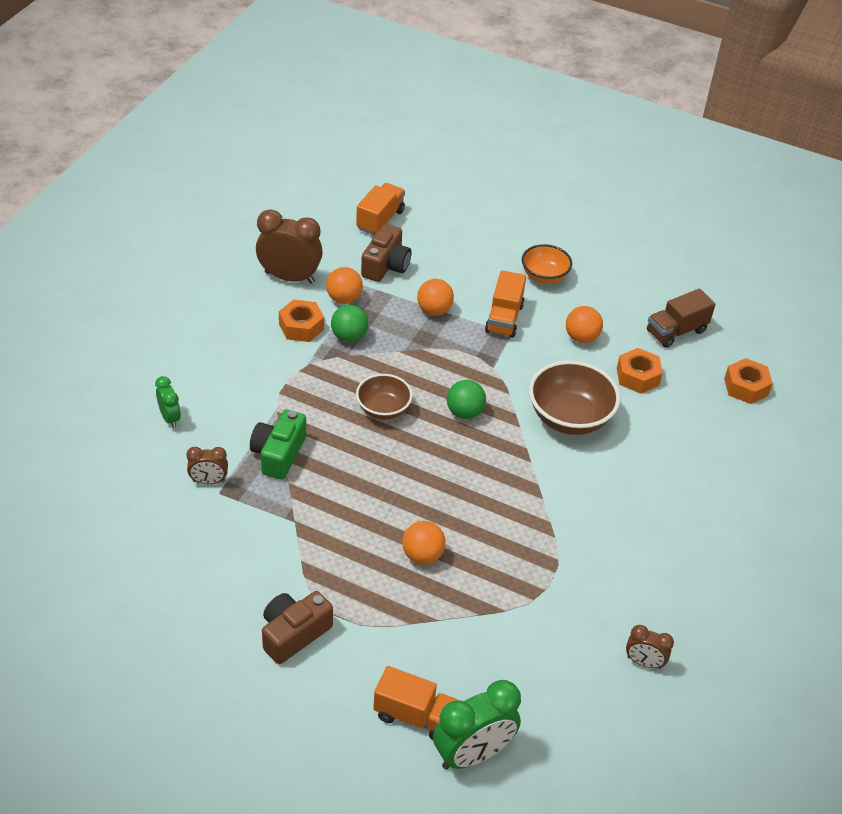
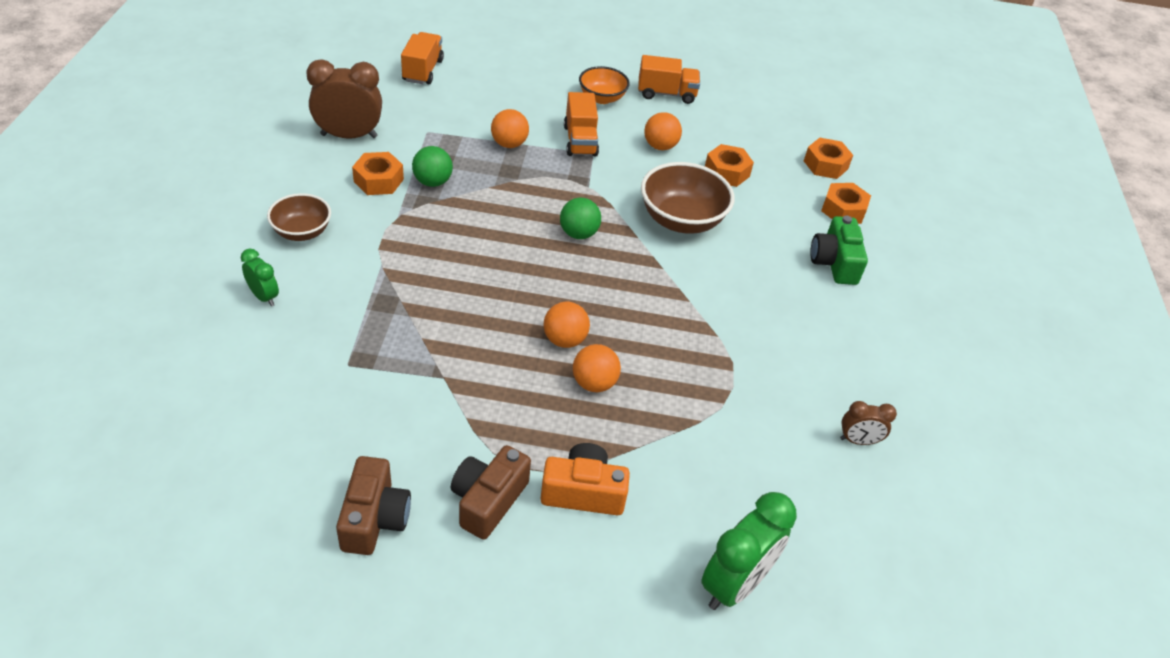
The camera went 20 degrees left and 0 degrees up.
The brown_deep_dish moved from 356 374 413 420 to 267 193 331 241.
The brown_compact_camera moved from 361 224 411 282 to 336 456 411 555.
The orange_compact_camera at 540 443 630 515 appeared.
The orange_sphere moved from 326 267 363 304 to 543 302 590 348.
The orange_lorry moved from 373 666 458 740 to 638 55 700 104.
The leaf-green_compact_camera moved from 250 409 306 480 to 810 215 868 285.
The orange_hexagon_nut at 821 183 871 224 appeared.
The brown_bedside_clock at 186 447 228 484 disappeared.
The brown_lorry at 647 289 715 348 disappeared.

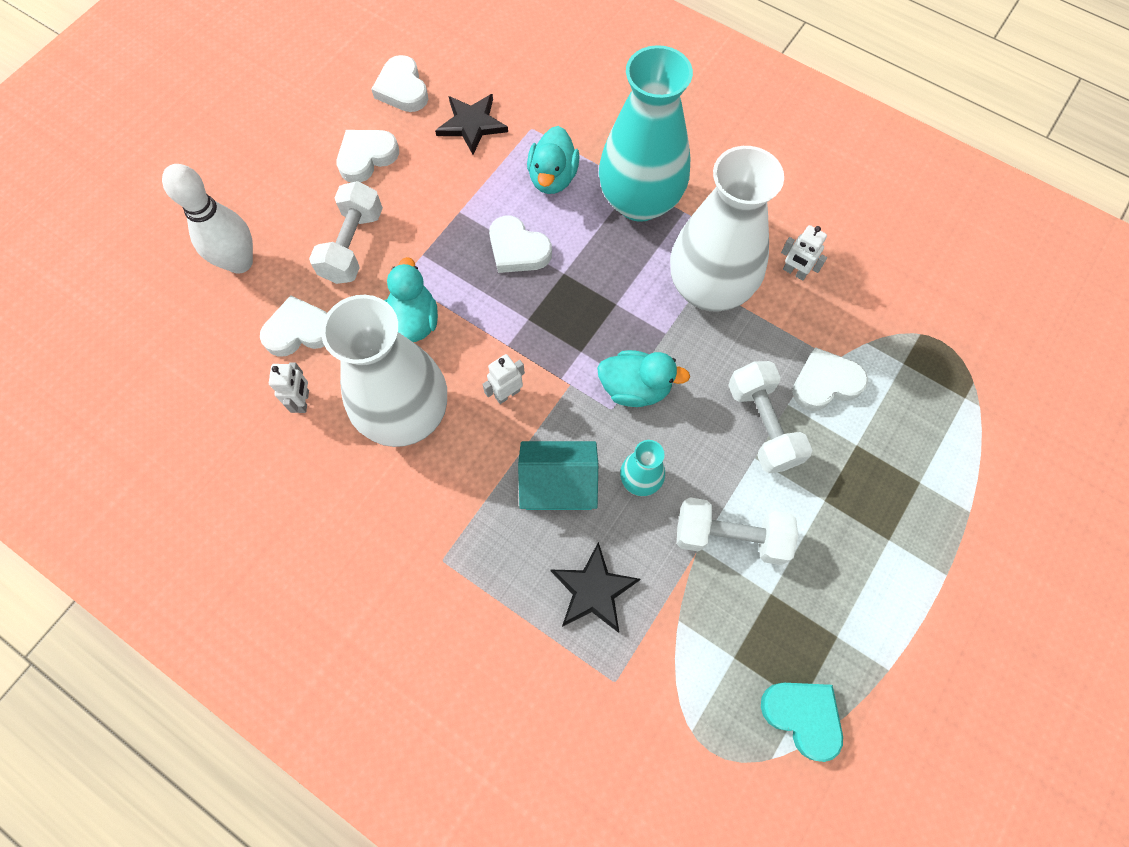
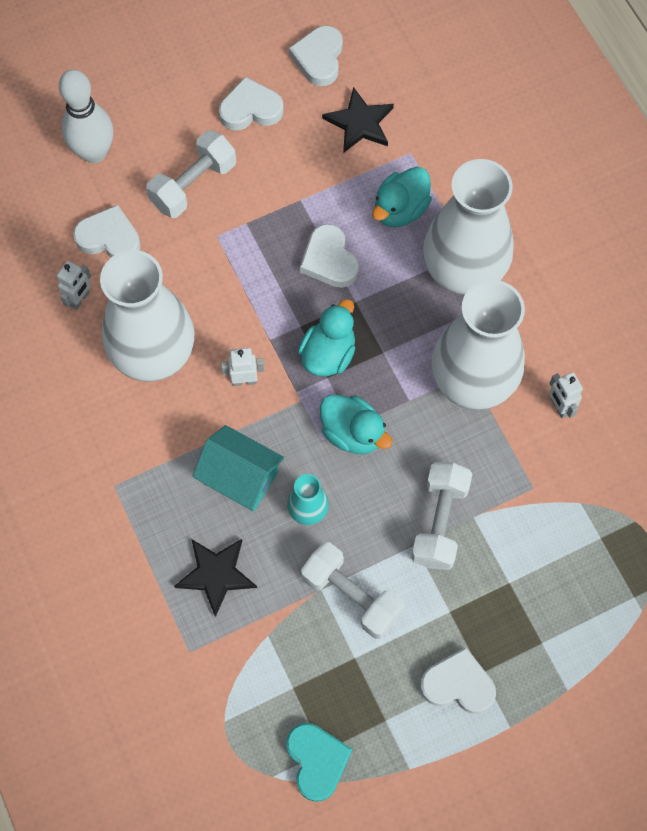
The camera went 30 degrees right and 0 degrees up.
The aqua_duck moved from 384 257 438 342 to 298 299 355 376.
The snow-white_love_heart moved from 792 347 868 411 to 420 647 496 714.
The aqua_vase at 599 45 693 222 became the snow-white_vase at 423 159 514 295.

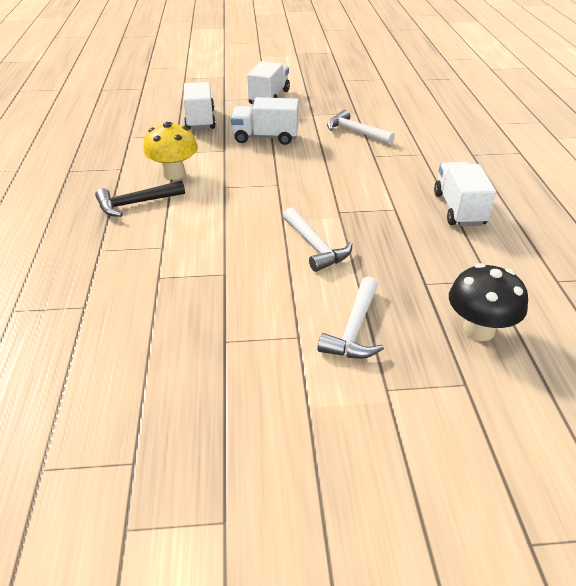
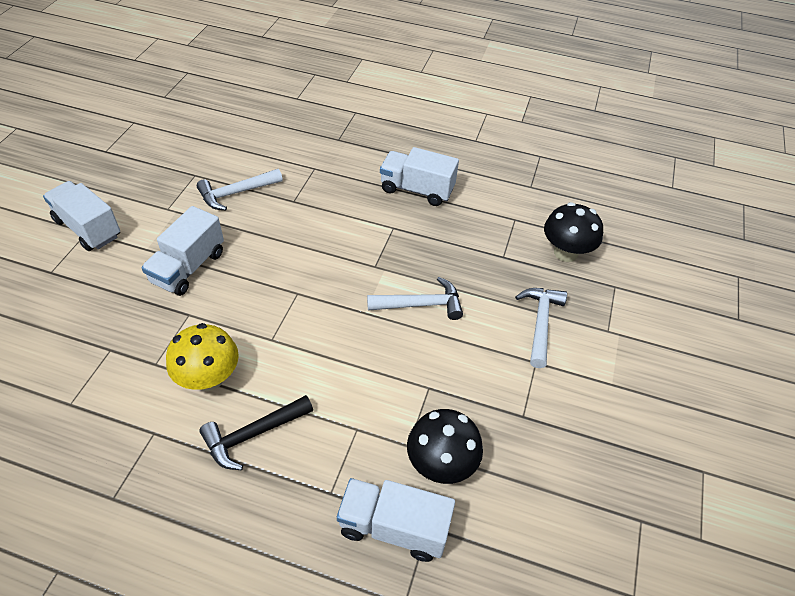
The camera went 70 degrees left and 10 degrees up.
The jet-black_claw_hammer at 95 180 185 217 turned 60 degrees clockwise.
The snow-white_lorry moved from 184 82 216 130 to 337 478 455 562.
The jet-black_fungus at 407 409 483 484 appeared.
The snow-white_claw_hammer at 318 277 384 359 turned 120 degrees counterclockwise.

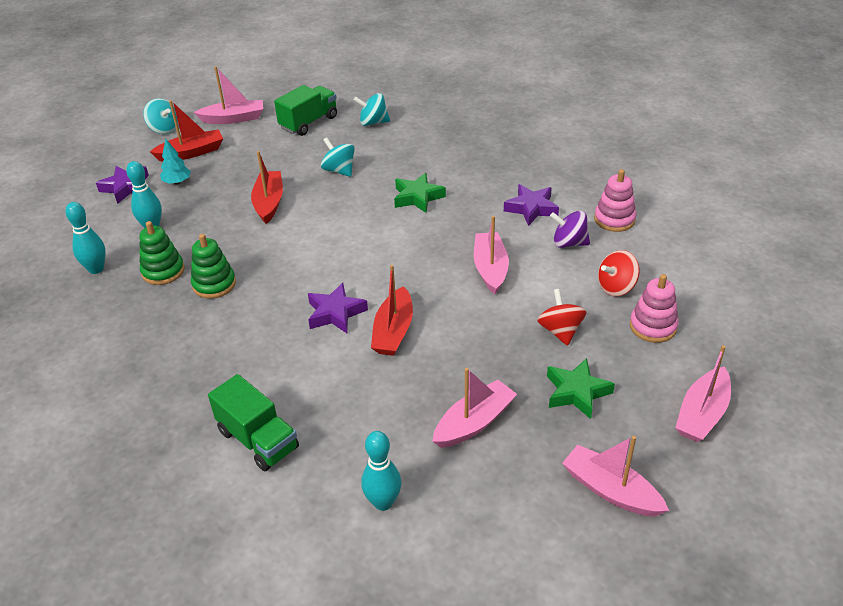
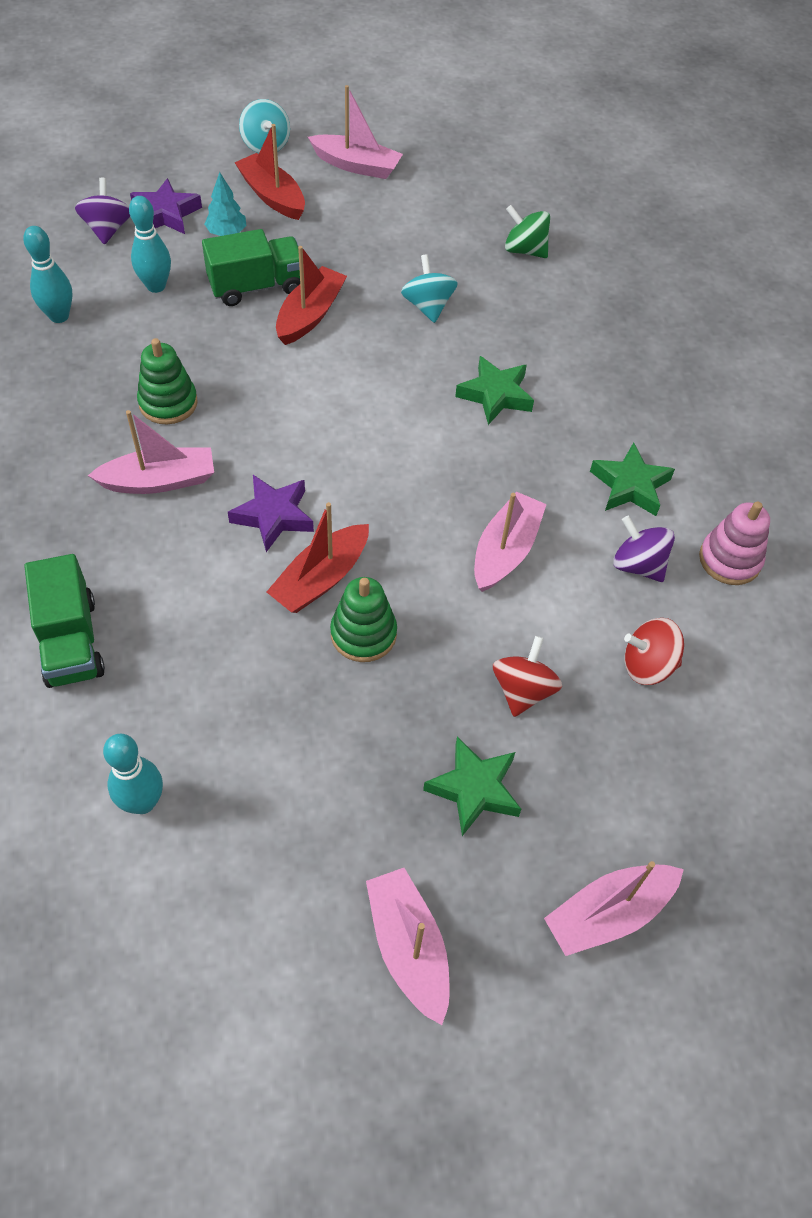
The camera went 25 degrees right and 15 degrees up.
The purple_whirligig at 75 177 130 245 appeared.
The rose-pink_toy_boat moved from 432 368 517 448 to 88 410 214 494.
The leaf-green_lorry moved from 274 85 337 136 to 202 229 300 306.
The red_toy_boat at 150 100 223 161 turned 135 degrees counterclockwise.
The leaf-green_stacking_rings moved from 139 221 185 285 to 330 577 397 662.
The aqua_whirligig at 354 93 390 126 became the leaf-green_whirligig at 505 205 550 258.
The purple_star at 504 184 559 226 became the leaf-green_star at 590 442 675 516.
The rose-pink_stacking_rings at 630 274 679 343 disappeared.

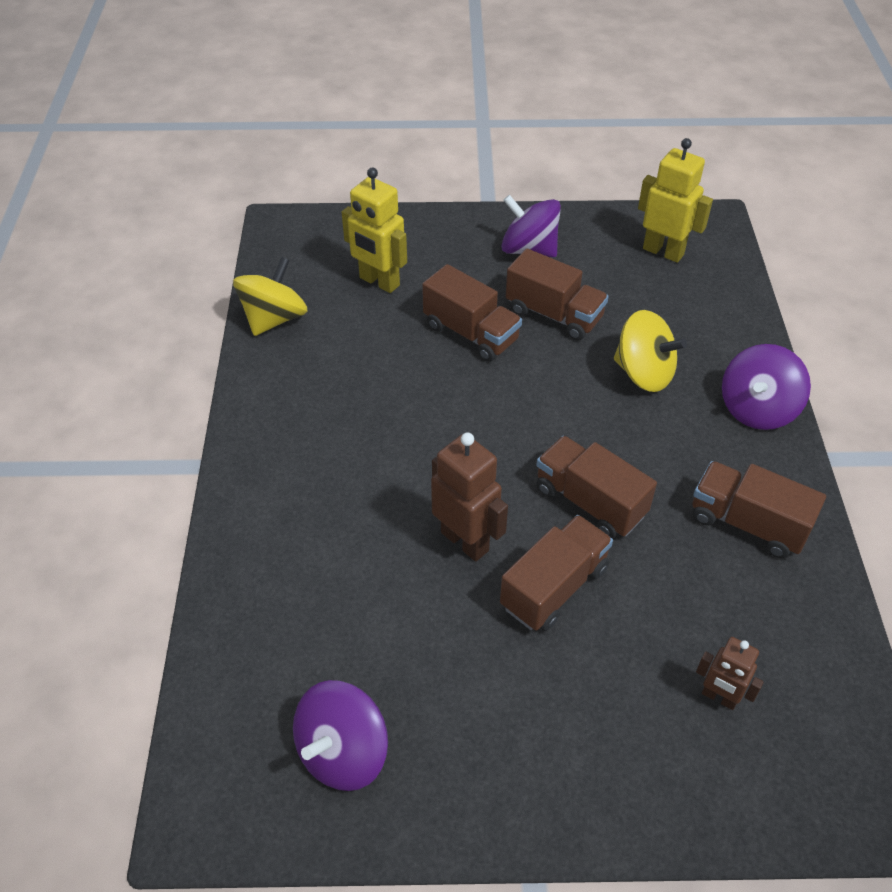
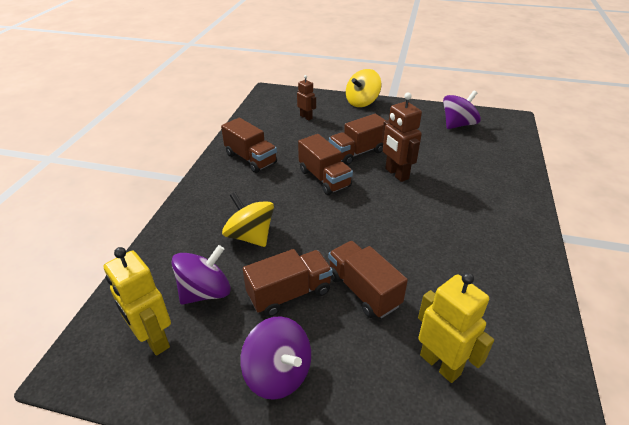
The camera went 165 degrees left and 10 degrees down.
The purple_whirligig moved from 722 344 811 430 to 172 245 231 305.
The brown_lorry at 506 248 609 340 turned 105 degrees clockwise.
The golden_whirligig moved from 233 257 307 336 to 346 69 381 107.

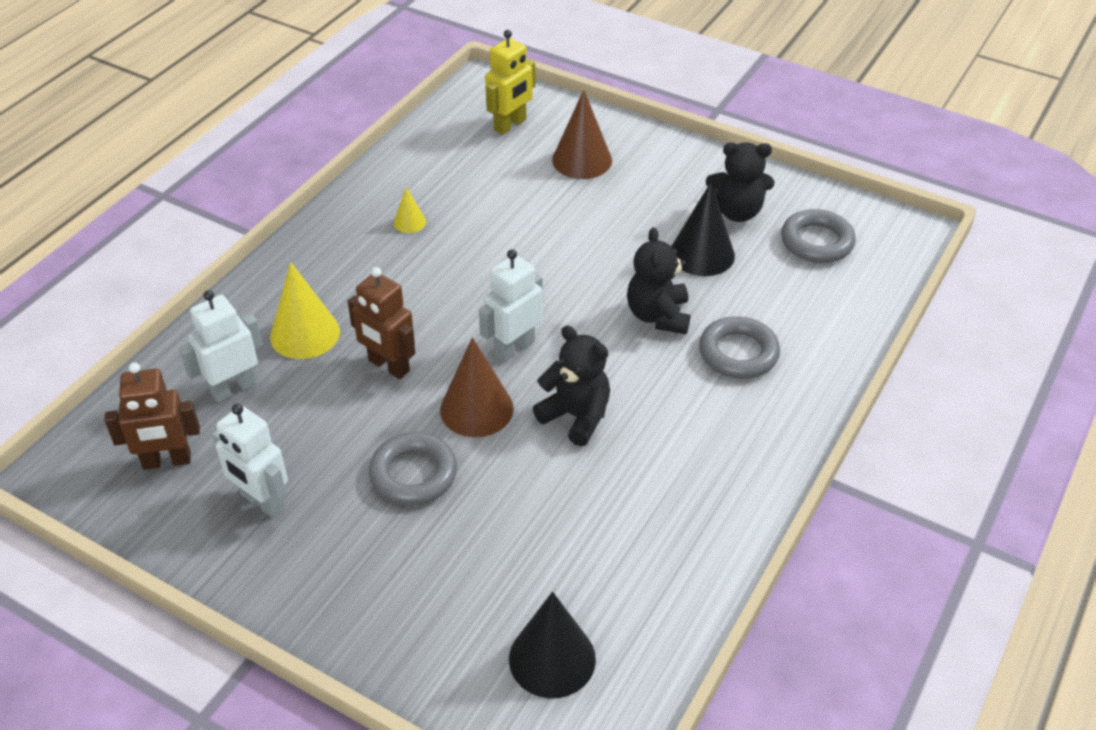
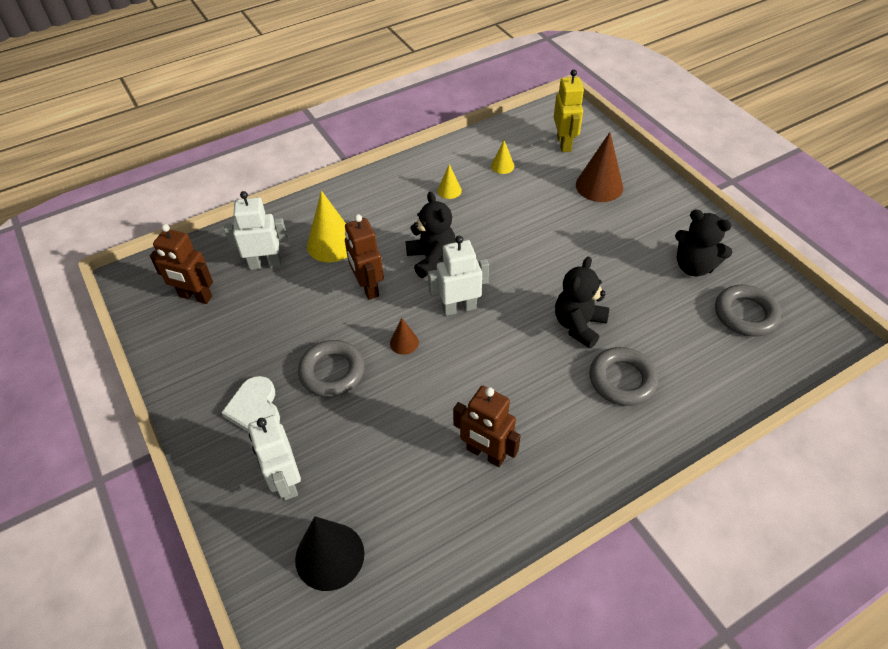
The camera went 30 degrees right and 5 degrees up.
The snow-white_love_heart at 221 376 280 432 appeared.
The snow-white_toy_robot moved from 212 403 288 518 to 248 415 301 500.
The brown_cone_shape at 440 337 514 437 changed to 0.51 times the size.
The jet-black_stuffed_bear moved from 533 325 610 446 to 405 192 456 278.
The brown_toy_robot at 453 386 521 467 appeared.
The golden_cone_shape at 491 140 514 174 appeared.
The golden_toy_robot at 485 30 535 135 turned 75 degrees counterclockwise.
The jet-black_cone_shape at 671 182 735 276 disappeared.

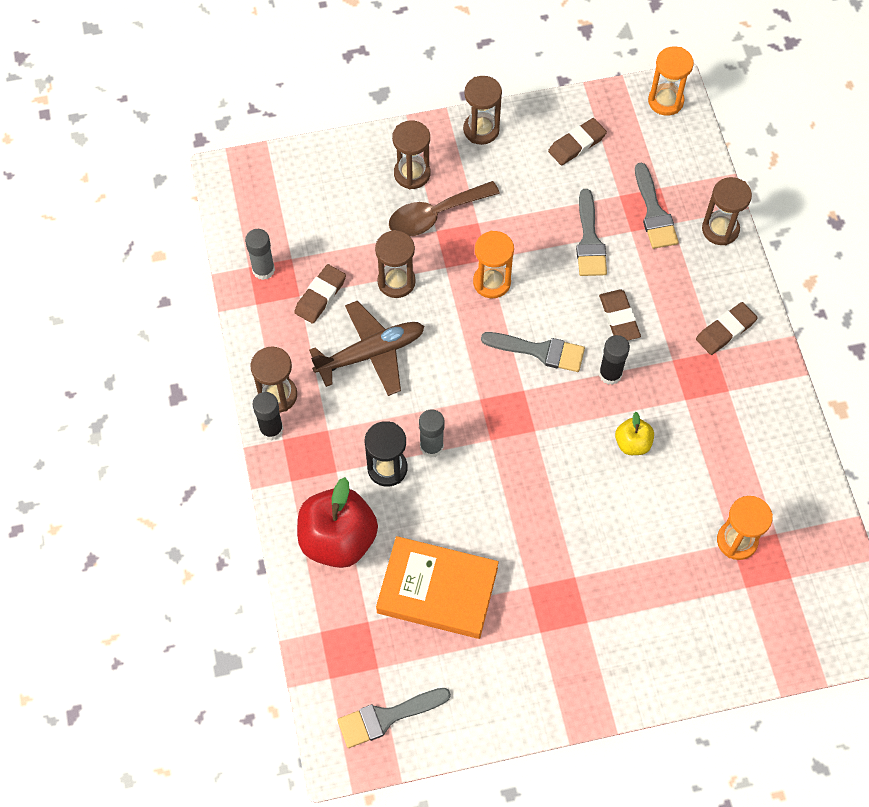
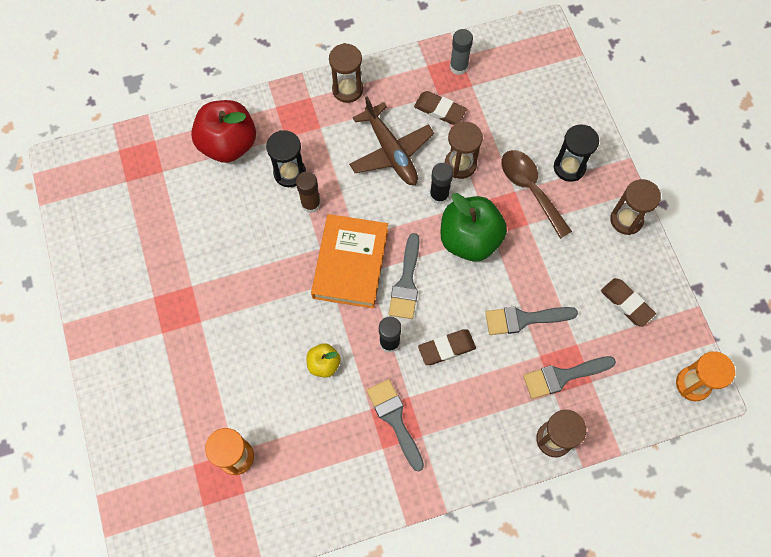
The camera went 85 degrees right and 5 degrees up.
The gray_glue at 419 409 445 458 became the brown_glue at 296 171 321 213.
The orange_book moved from 376 536 499 639 to 311 214 388 309.
The gray_paint_brush moved from 337 688 451 748 to 367 379 424 471.
The jet-black_glue moved from 253 392 283 440 to 430 163 453 204.
The orange_sand_timer at 473 231 514 298 was replaced by the leaf-green_toy_apple at 441 193 507 261.
The brown_sand_timer at 392 121 430 189 became the jet-black_sand_timer at 554 124 599 182.
The brown_pencil_eraser at 696 302 758 355 disappeared.

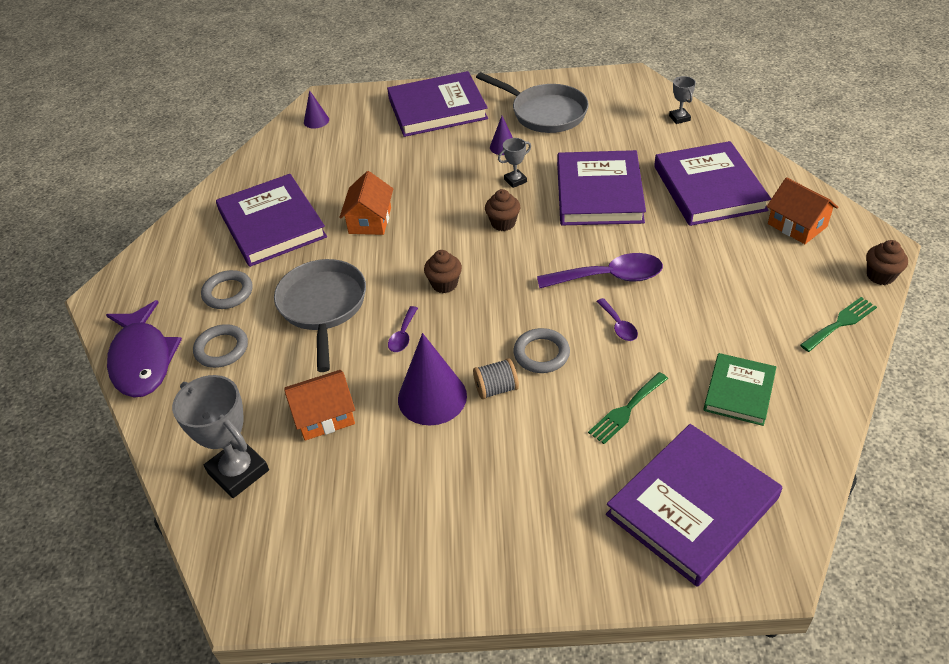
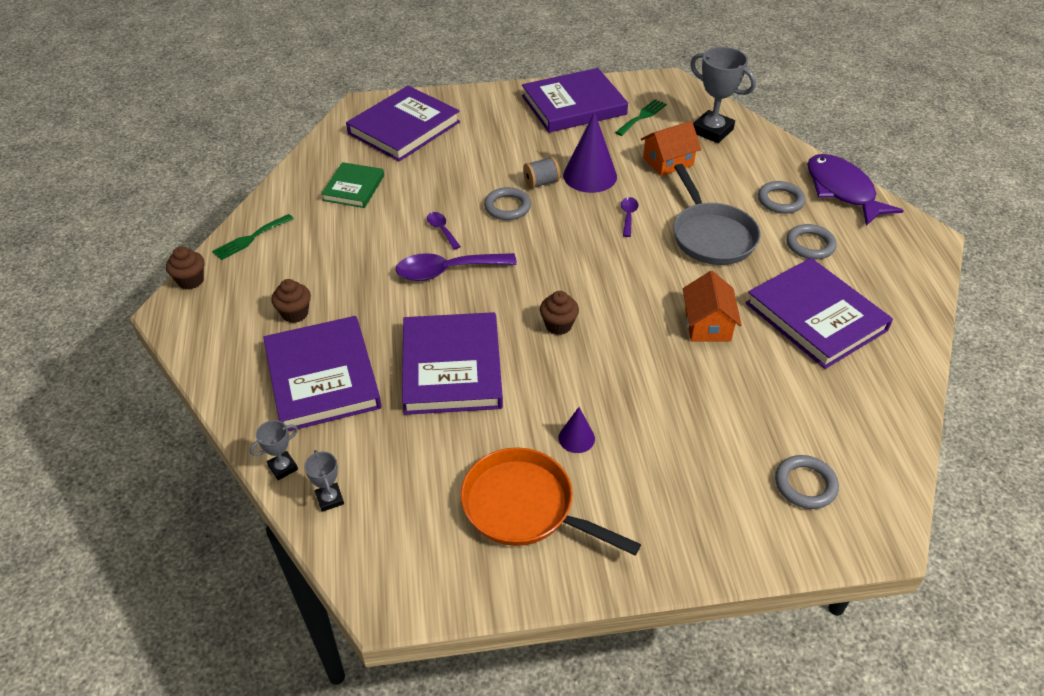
The camera went 170 degrees right and 0 degrees up.
The gray_prize_cup moved from 498 138 531 188 to 250 420 298 480.
The brown_cupcake moved from 424 250 462 293 to 271 279 311 323.
The gray_skillet at 476 72 589 133 became the orange_skillet at 461 447 641 555.
The purple_book moved from 387 71 488 137 to 522 68 628 133.
The leaf-green_dinner_fork moved from 588 372 668 444 to 615 99 667 136.
The gray_torus at 775 455 839 509 appeared.
The purple_cone_shape at 304 90 329 129 disappeared.
The orange_toy_house at 767 177 838 244 disappeared.

